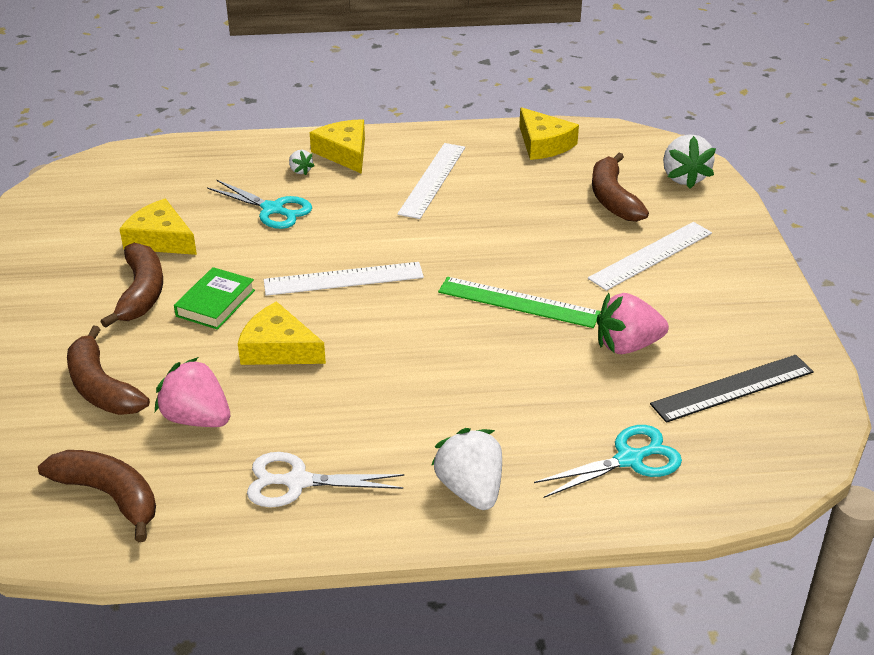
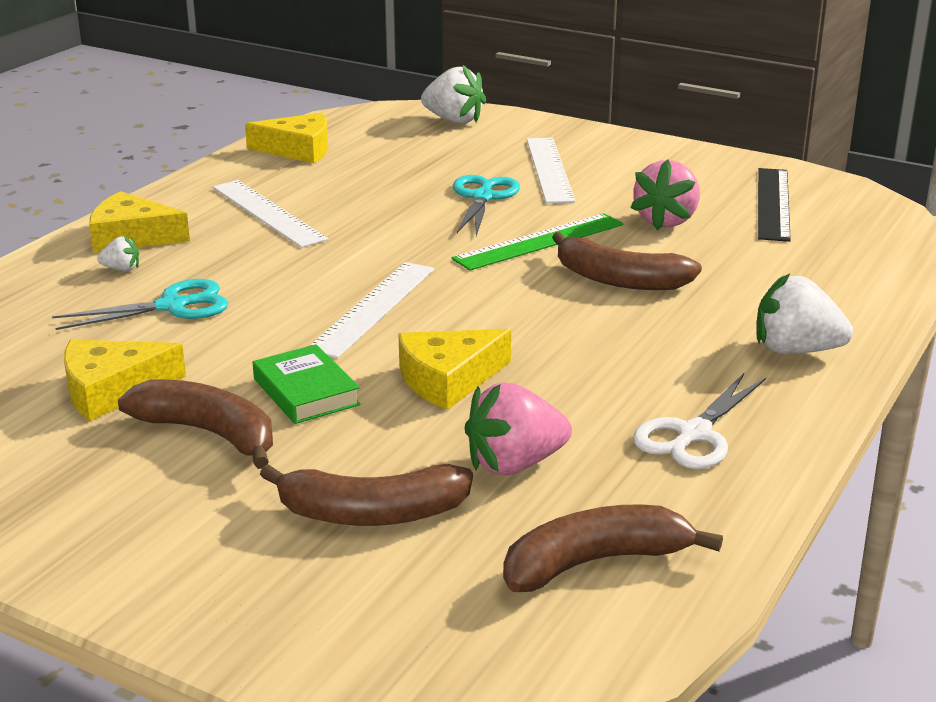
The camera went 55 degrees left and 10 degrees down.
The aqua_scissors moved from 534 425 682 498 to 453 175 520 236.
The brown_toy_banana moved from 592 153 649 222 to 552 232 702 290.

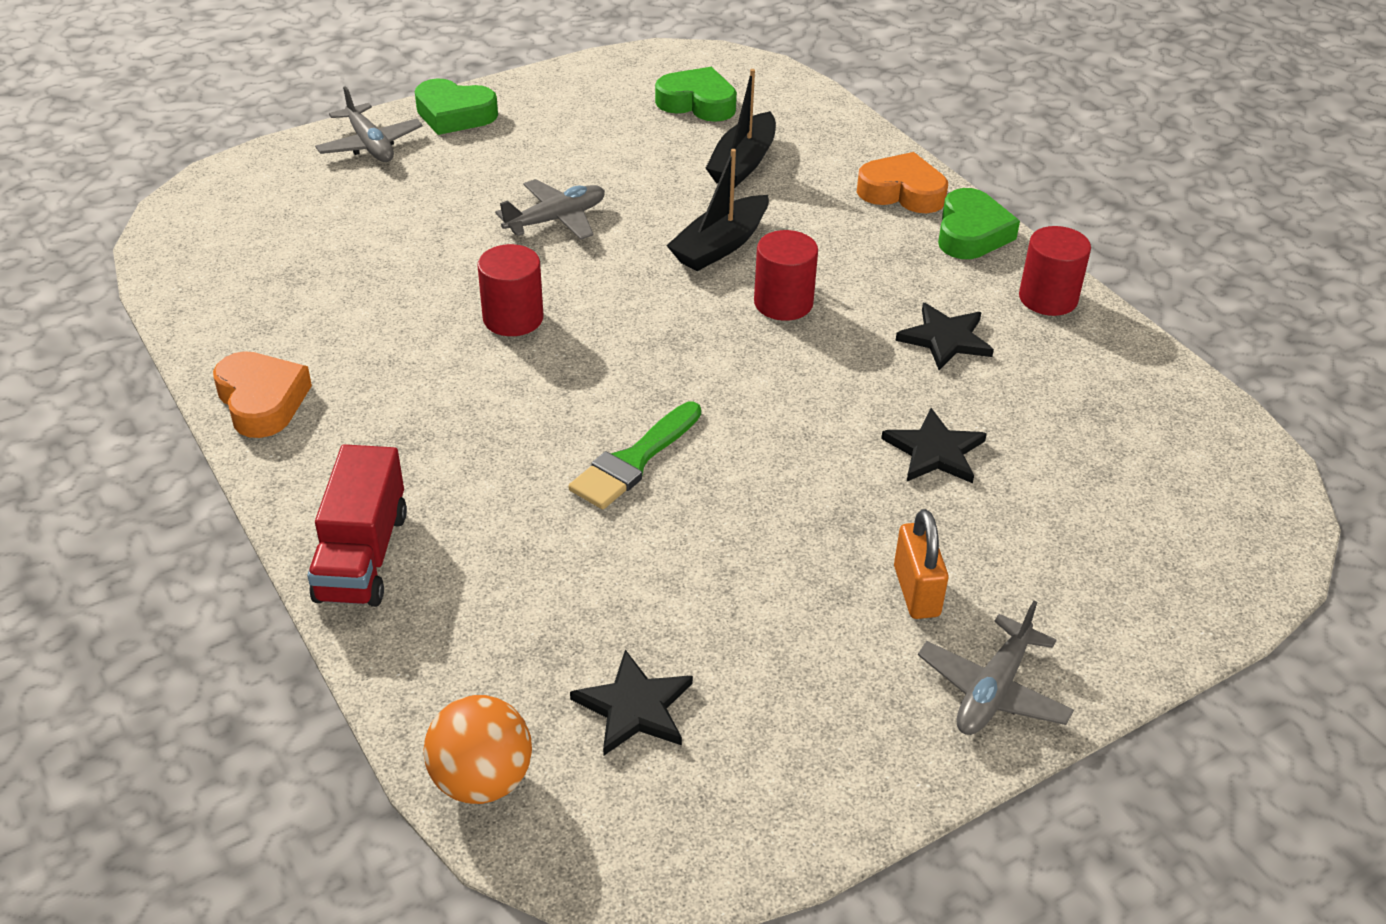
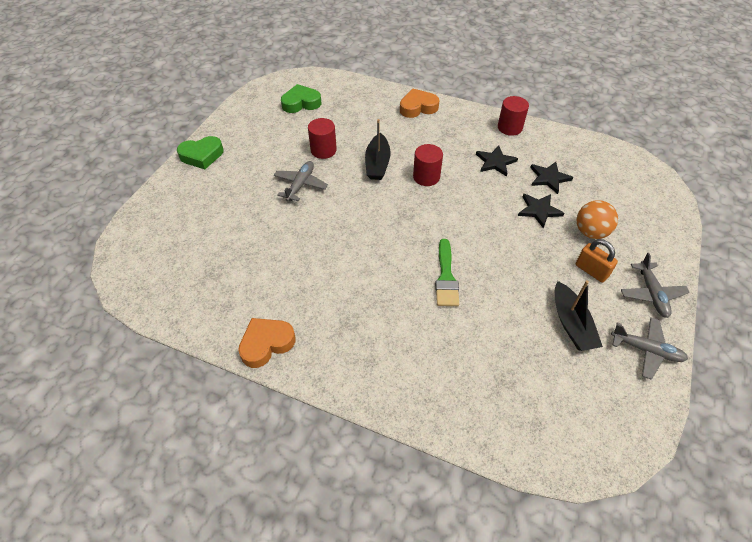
The camera went 35 degrees left and 10 degrees up.
The orange_love_heart at 213 351 312 438 turned 60 degrees counterclockwise.
The red_cylinder_shape moved from 477 244 543 336 to 308 118 337 159.
The jet-black_star moved from 570 650 693 755 to 530 162 573 194.
The jet-black_toy_boat moved from 706 69 776 188 to 555 280 603 351.
The orange_sphere moved from 424 695 532 804 to 576 200 618 239.
The gray_plane moved from 315 86 423 162 to 611 318 688 380.
The red_lorry at 307 444 407 607 disappeared.
The leaf-green_love_heart at 938 188 1020 259 disappeared.

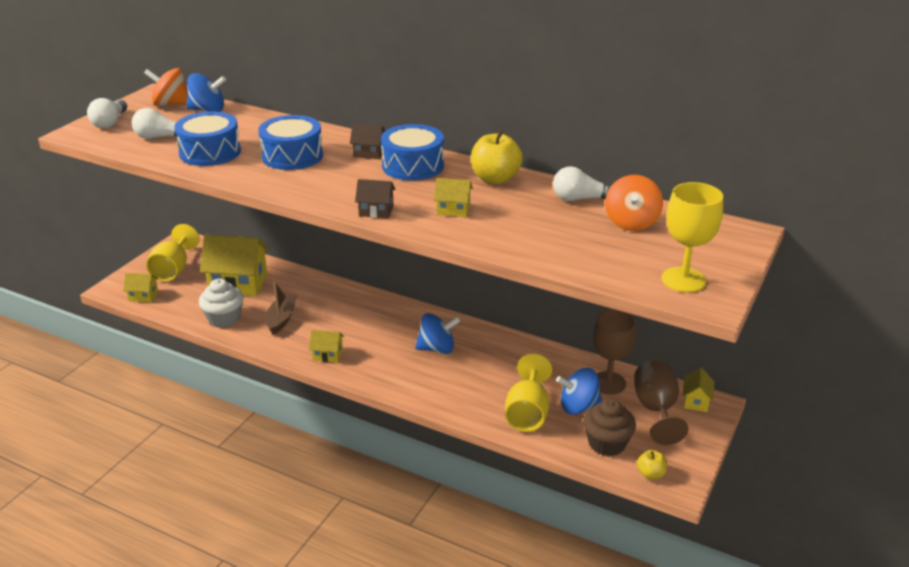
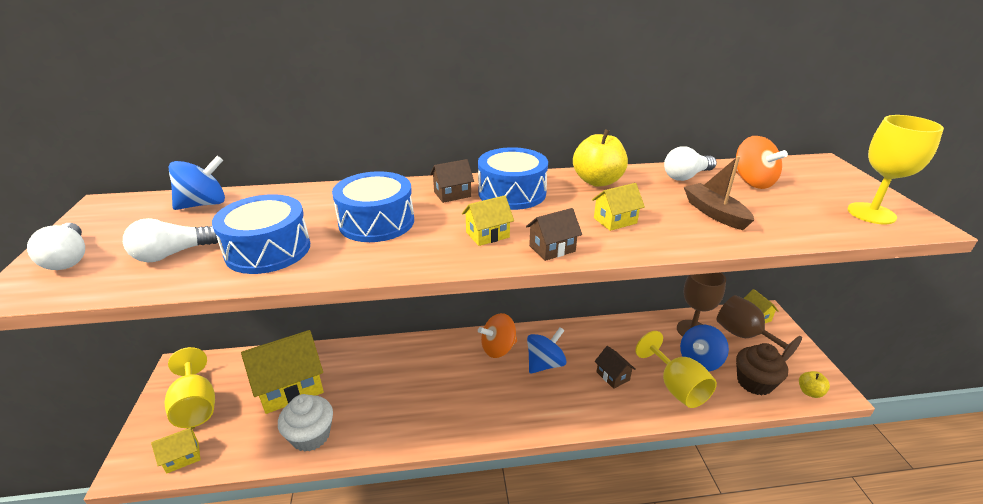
The camera went 35 degrees left and 0 degrees up.
The golden_toy_house moved from 309 330 344 363 to 462 195 514 246.
The orange_whirligig moved from 144 68 188 106 to 478 313 517 358.
The brown_toy_house at 595 346 636 389 appeared.
The brown_toy_boat moved from 266 282 297 335 to 684 156 754 230.

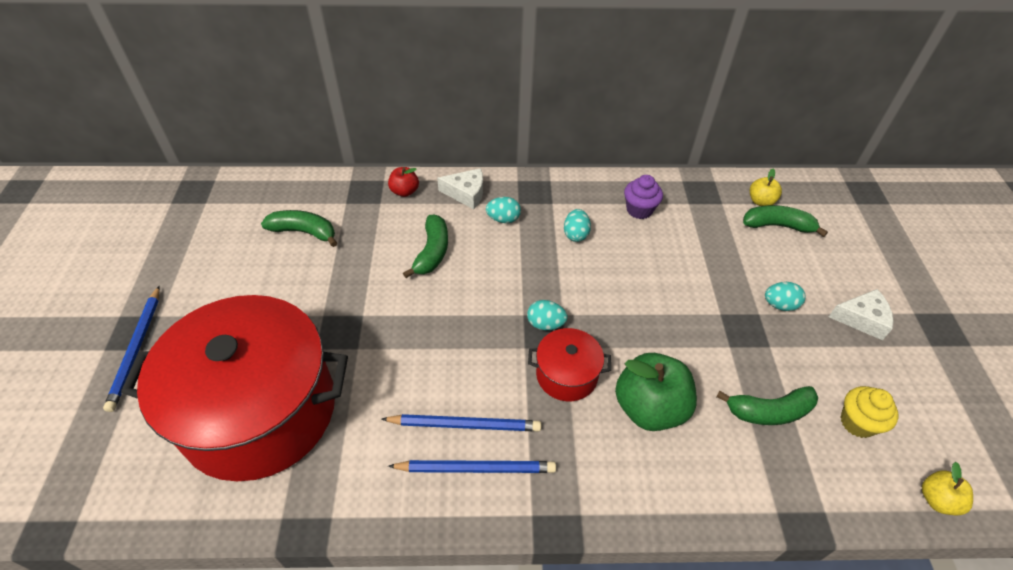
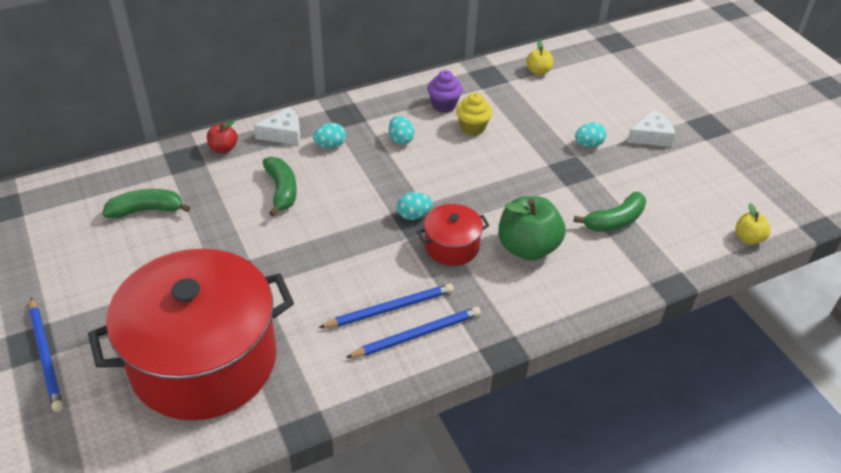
The camera went 25 degrees left and 5 degrees down.
The golden_cupcake moved from 841 386 899 438 to 456 92 493 136.
The leaf-green_toy_banana at 743 205 828 237 disappeared.

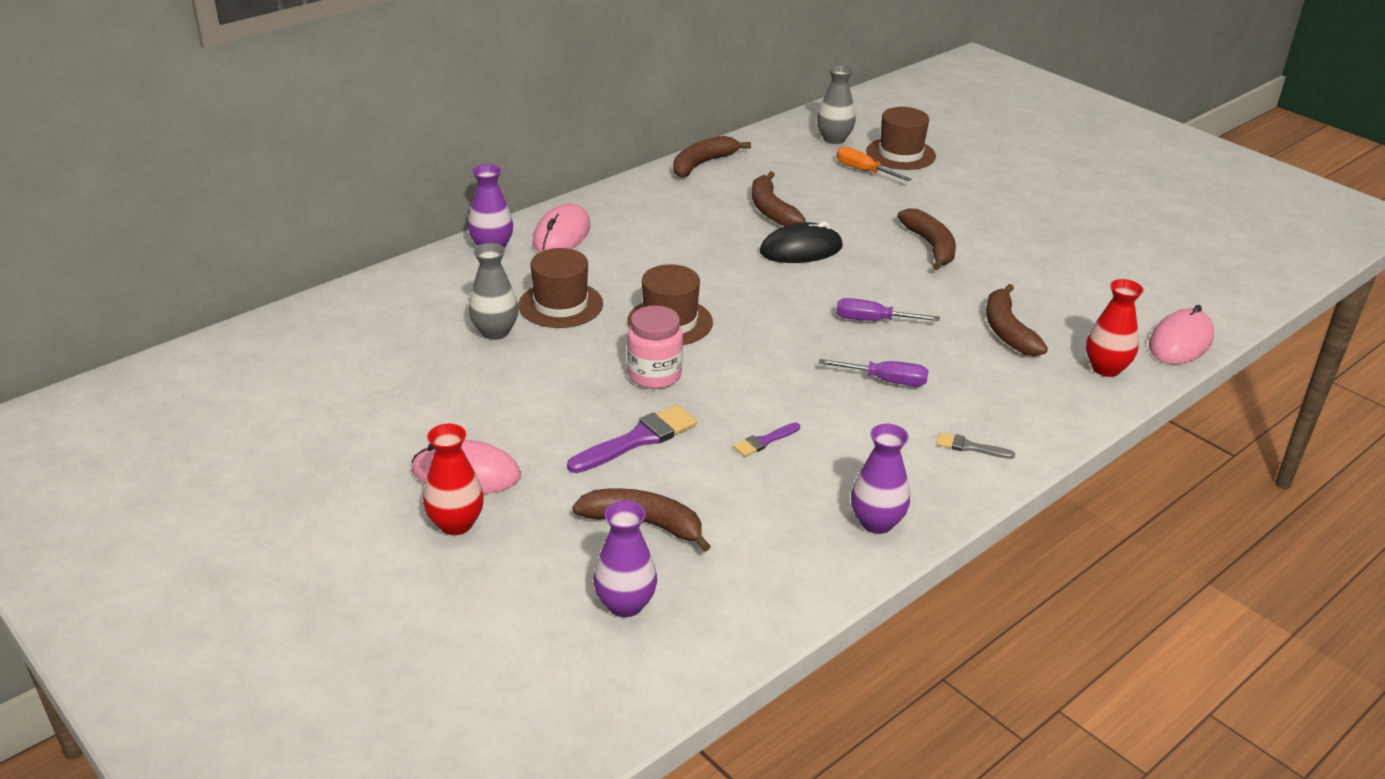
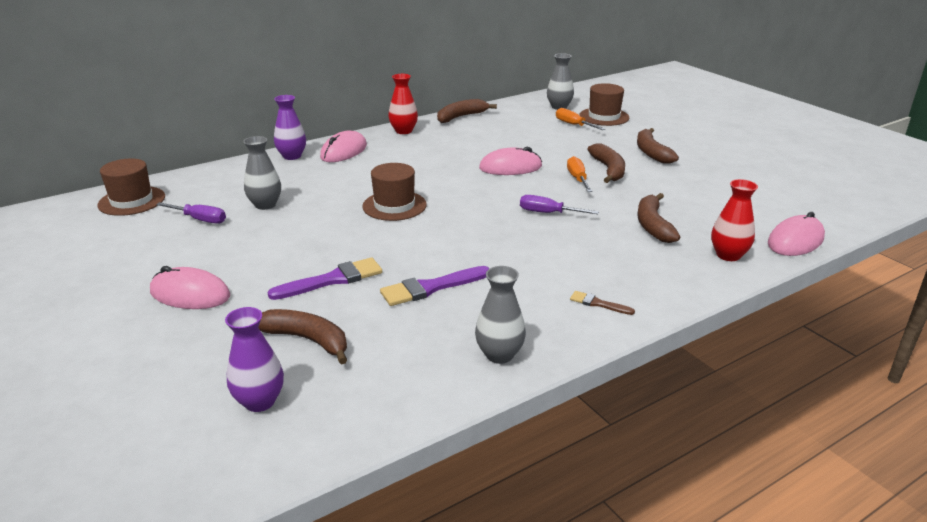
The camera went 10 degrees right and 5 degrees down.
The brown_tall_hat moved from 518 248 603 328 to 97 158 165 216.
The purple_screwdriver moved from 819 359 928 386 to 156 202 226 224.
The purple_paint_brush at 733 422 800 457 changed to 1.86 times the size.
The red_vase moved from 423 424 484 535 to 388 74 418 134.
The purple_vase at 851 424 910 534 became the gray_vase at 475 266 526 364.
The jet-black_mouse at 760 221 843 263 became the rose-pink_mouse at 479 147 542 175.
The orange_screwdriver at 567 156 593 192 appeared.
The gray_paint_brush at 936 432 1015 459 became the brown_paint_brush at 570 291 635 315.
The brown_toy_banana moved from 752 171 806 226 to 637 128 679 164.
The rose-pink_jar at 627 306 683 389 disappeared.

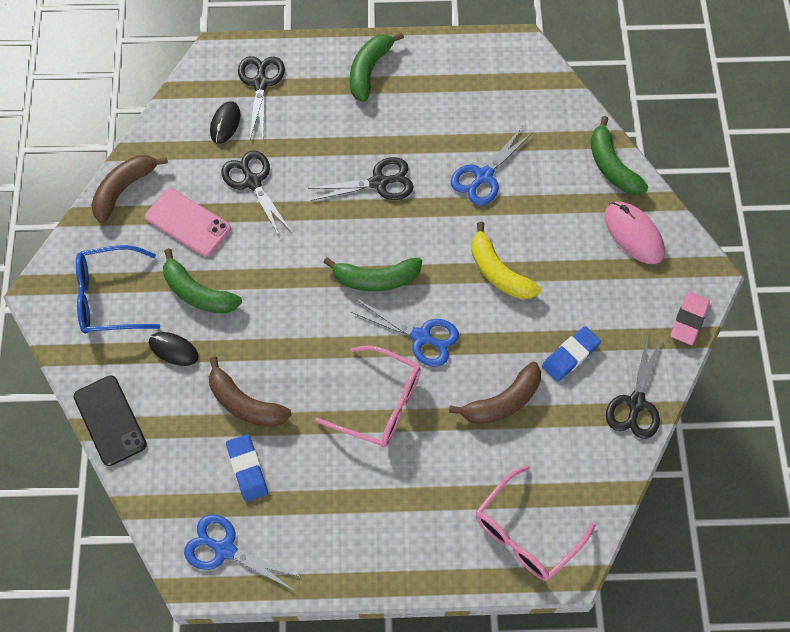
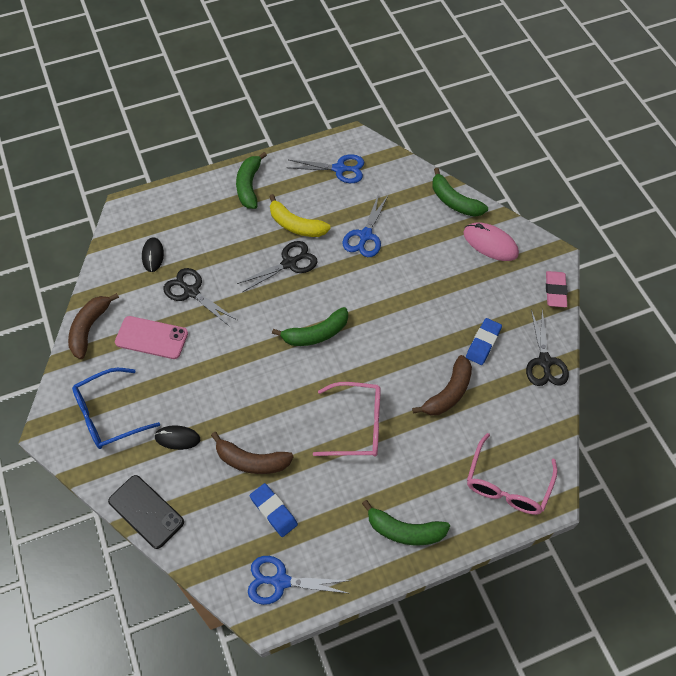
The camera went 20 degrees left and 5 degrees down.
The golden_toy_banana moved from 471 222 541 299 to 269 194 331 237.
The blue_scissors moved from 351 300 459 367 to 287 154 364 183.
The leaf-green_toy_banana moved from 163 248 242 314 to 362 500 450 545.
The jet-black_scissors at 238 56 285 139 disappeared.

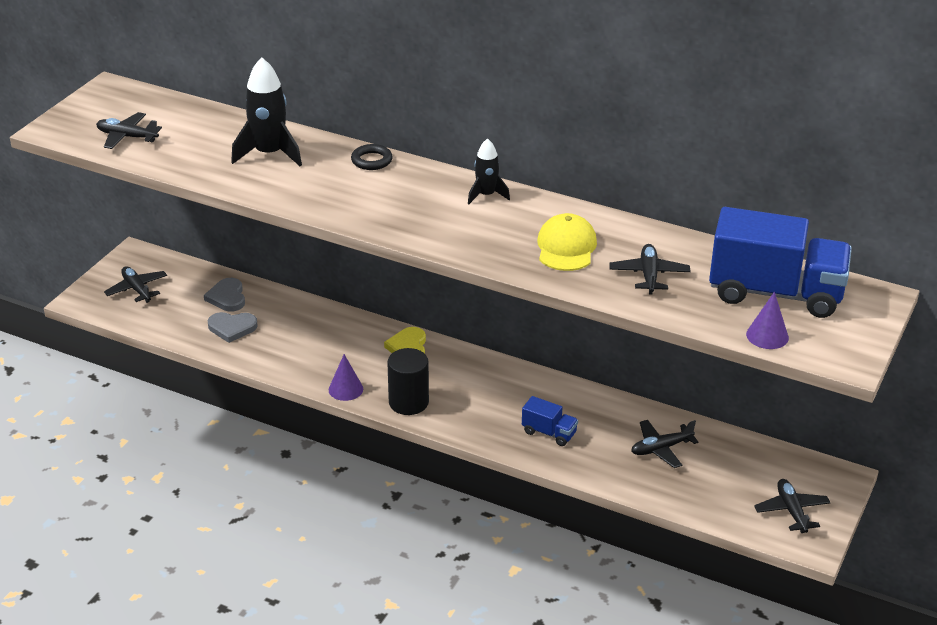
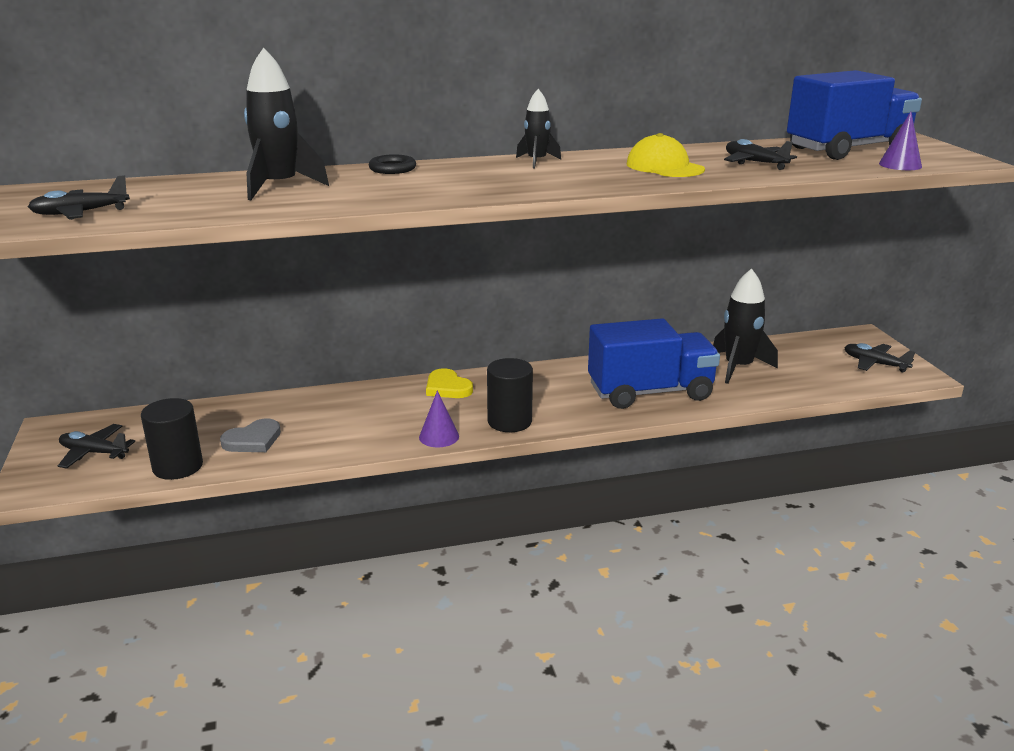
The camera went 40 degrees left and 10 degrees down.
The jet-black_cylinder_shape at 141 398 203 480 appeared.
The blue_lorry at 522 396 578 446 changed to 2.21 times the size.
The jet-black_plane at 631 420 699 468 was replaced by the jet-black_rocket at 713 268 778 384.
The gray_love_heart at 204 278 245 312 disappeared.

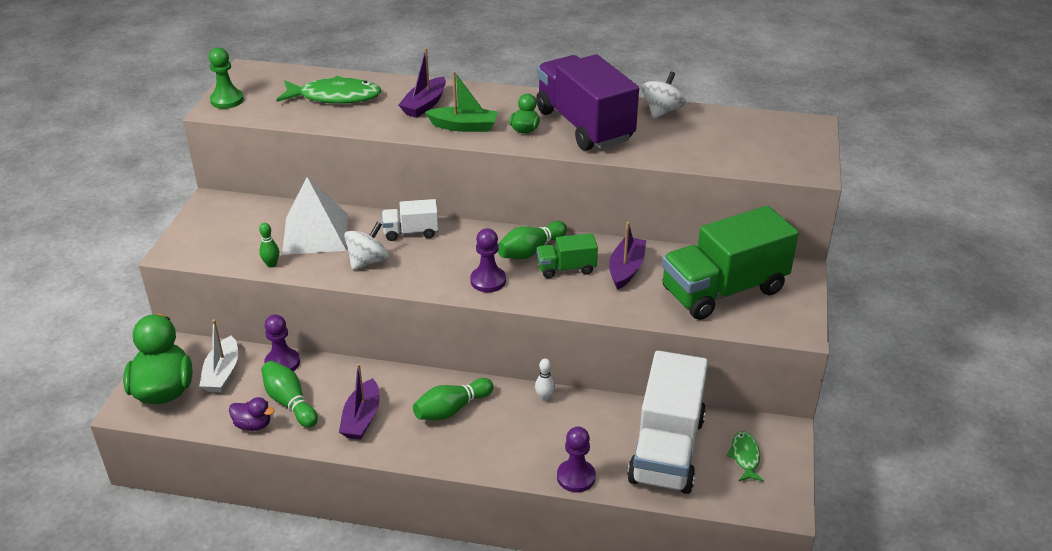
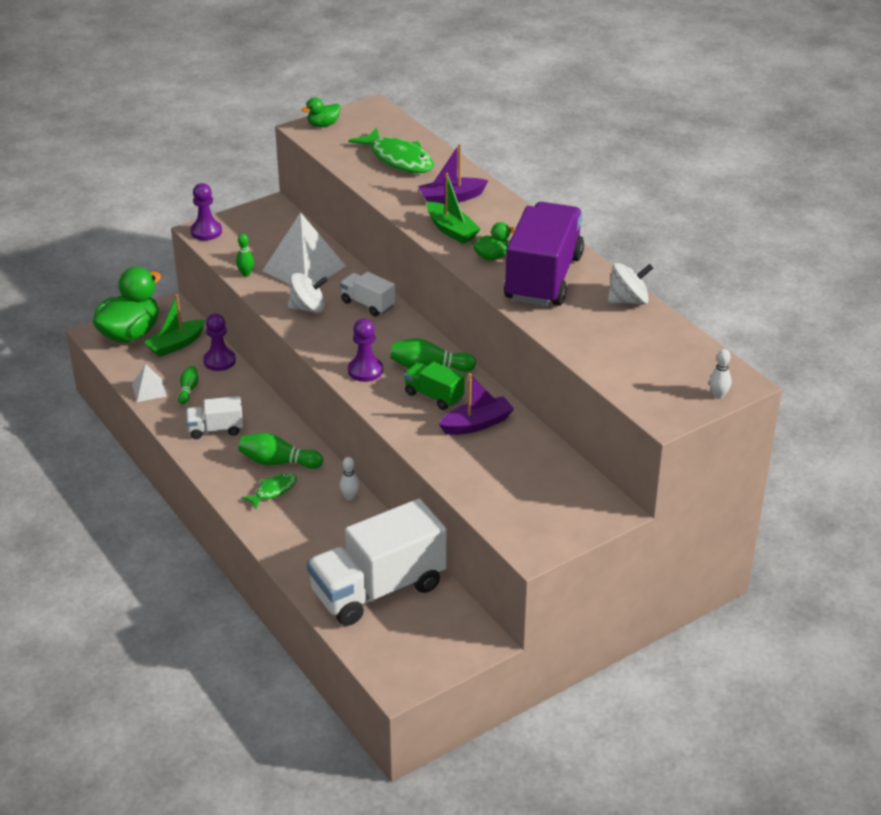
The camera went 45 degrees right and 0 degrees up.
The purple_duck at 229 397 275 431 was replaced by the snow-white_solid_pyramid at 132 364 167 402.
The snow-white_toy_boat at 199 319 238 392 became the leaf-green_toy_boat at 144 294 205 357.
The leaf-green_skittle at 261 361 318 428 changed to 0.59 times the size.
The purple_toy_boat at 339 363 380 440 was replaced by the snow-white_lorry at 186 396 243 439.
The purple_pawn moved from 557 427 596 492 to 190 183 222 241.
The leaf-green_toy_fish moved from 727 431 764 482 to 241 473 297 509.
The leaf-green_pawn at 209 47 244 109 was replaced by the leaf-green_duck at 302 98 341 127.
The snow-white_skittle at 709 349 731 399 appeared.
The leaf-green_lorry at 662 206 799 320 disappeared.

